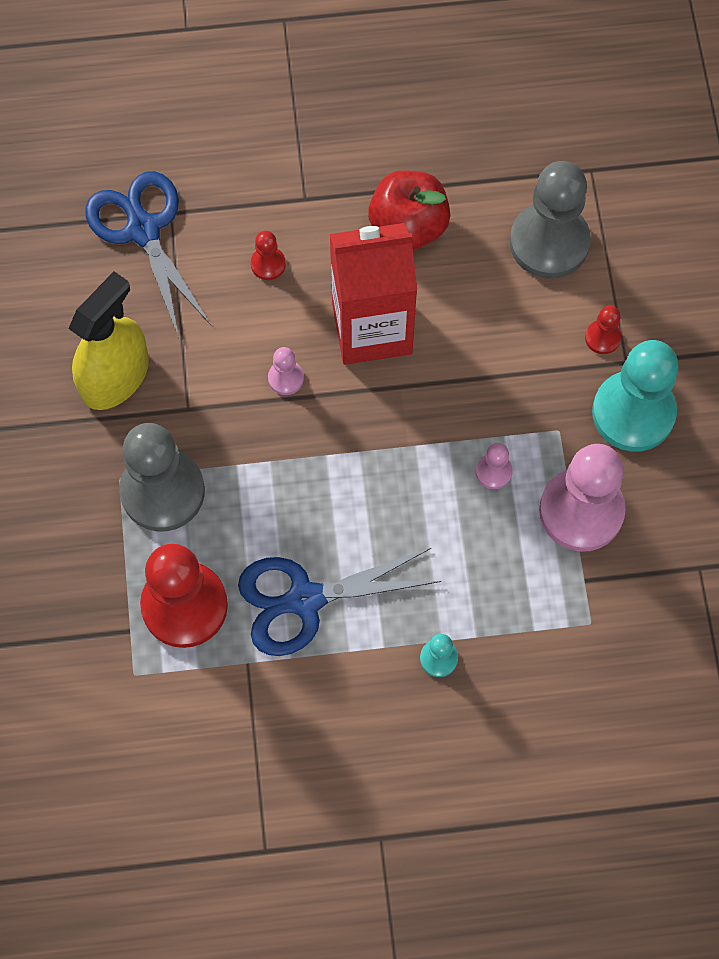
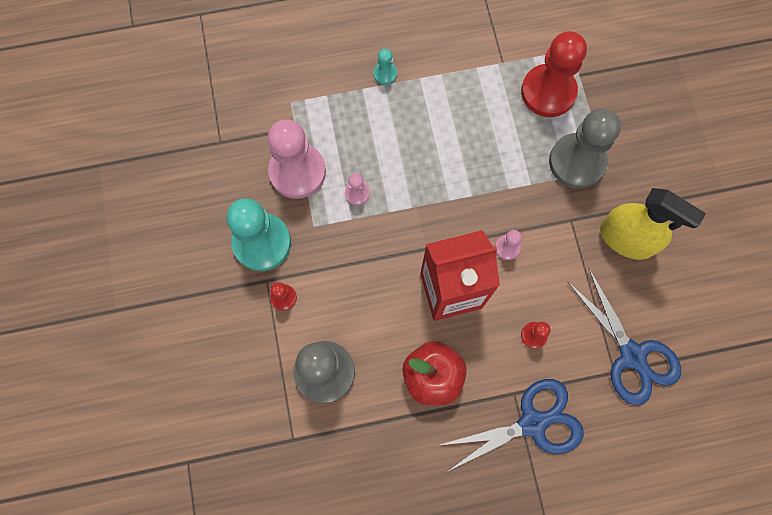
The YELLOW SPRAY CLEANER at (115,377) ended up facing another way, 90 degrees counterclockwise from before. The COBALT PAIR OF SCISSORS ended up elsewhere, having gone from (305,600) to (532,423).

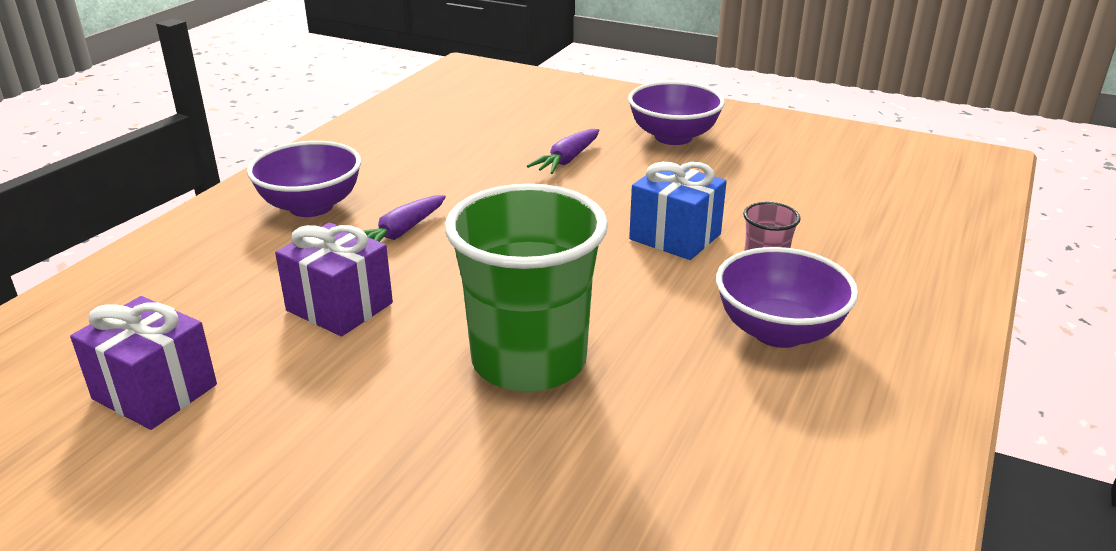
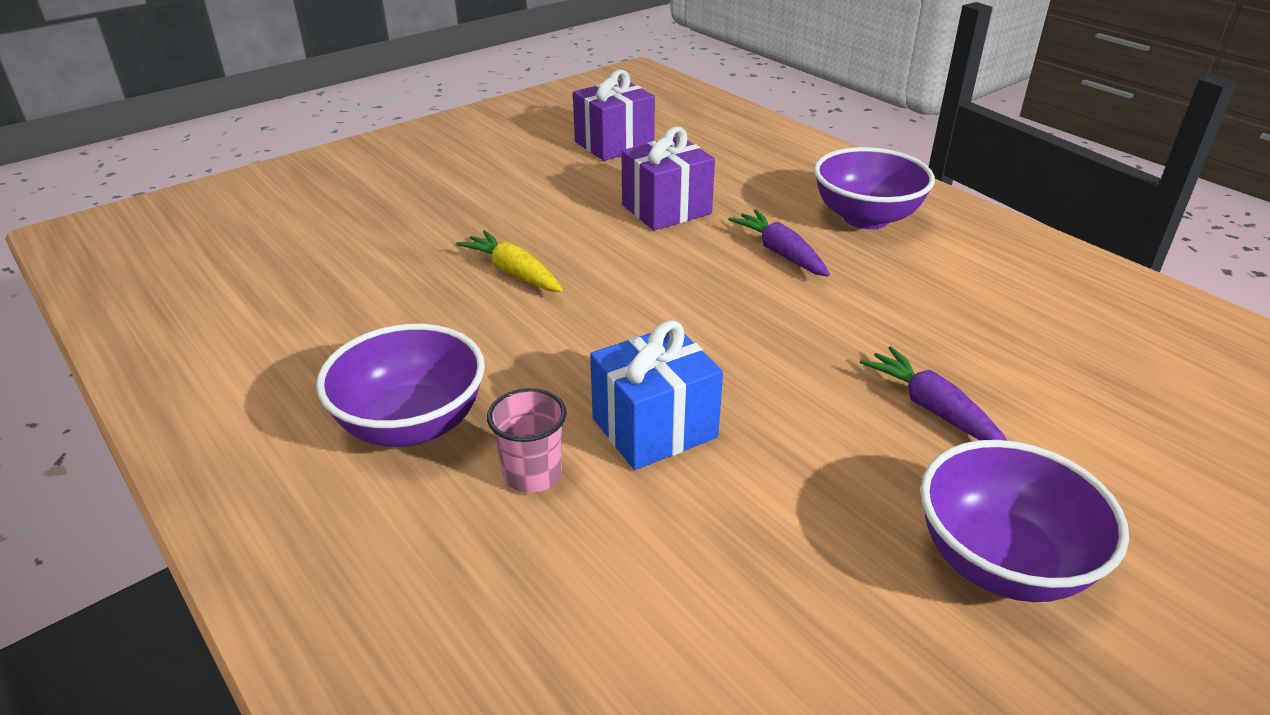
Where the EMERALD TUMBLER stood at (529,361), the YELLOW TOY CARROT came to stand at (513,272).

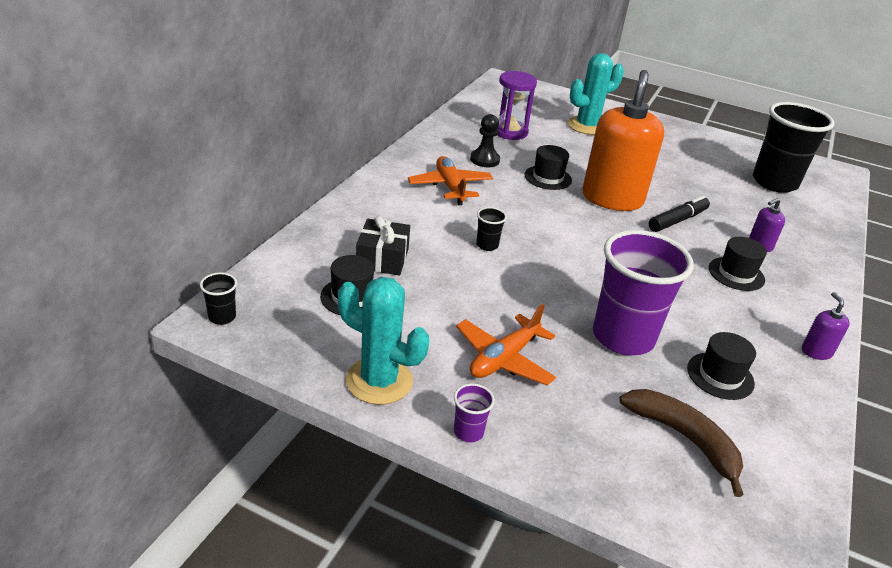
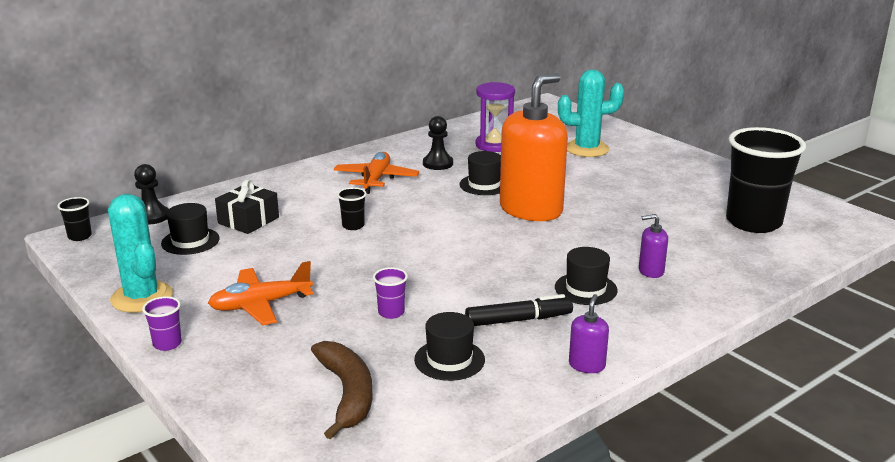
The size of the ROYAL PURPLE TUMBLER at (623,337) changed by a factor of 0.41. The BLACK MARKER ended up elsewhere, having gone from (677,220) to (518,320). The second view gained the BLACK PAWN at (152,216).

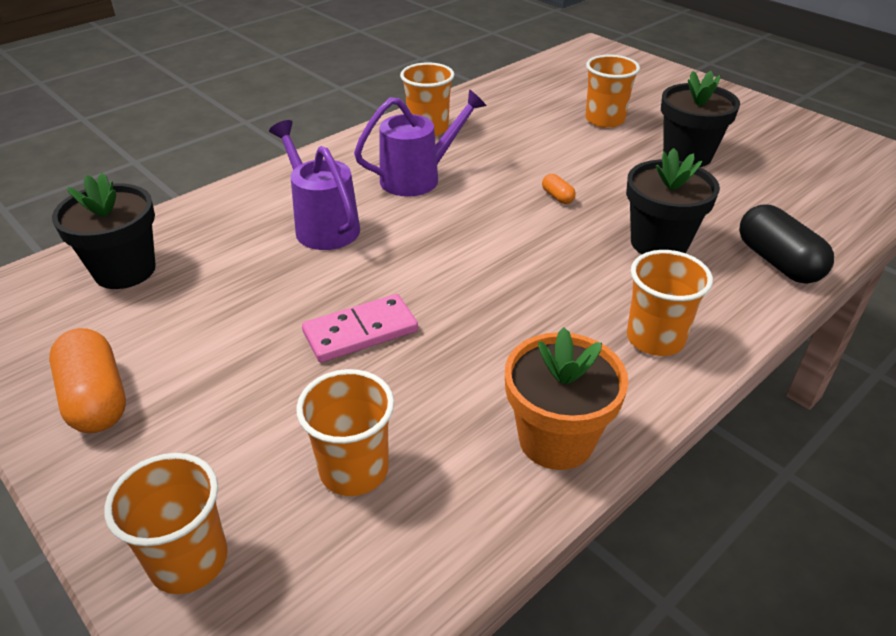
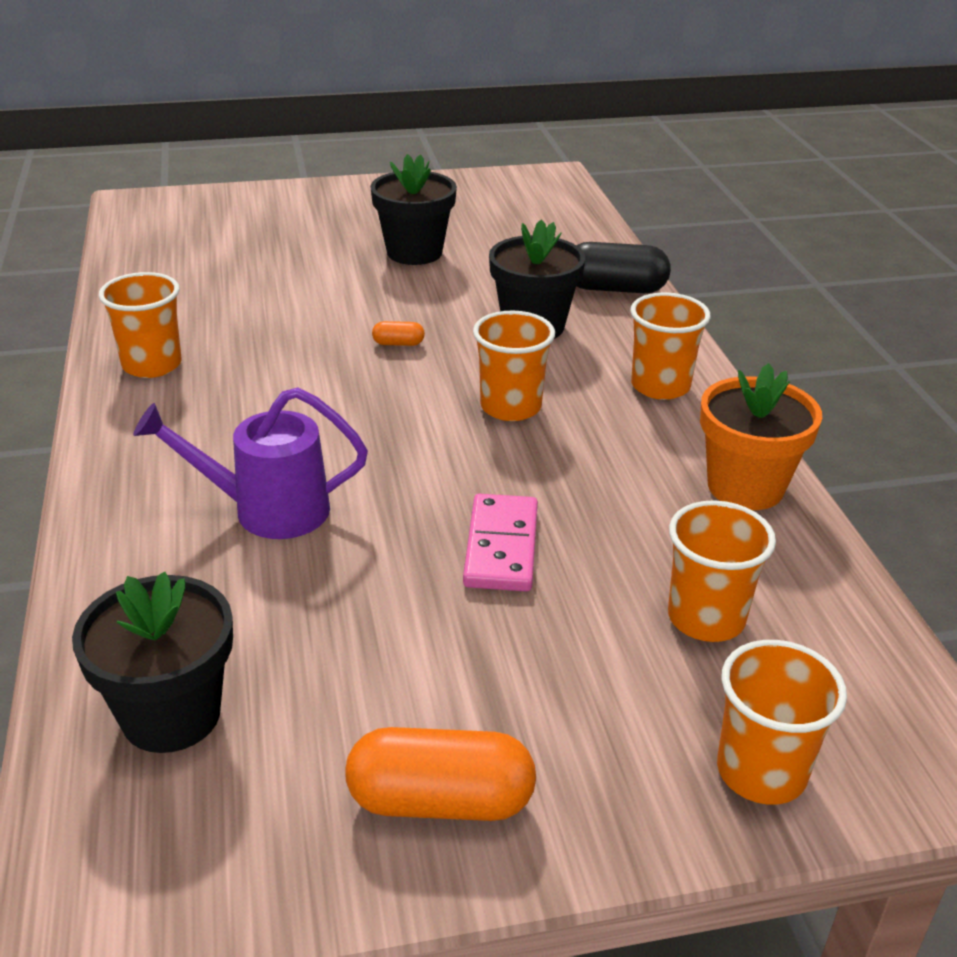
The second view lost the ROYAL PURPLE SPRINKLING CAN at (419,178). The ORANGE TUMBLER ended up elsewhere, having gone from (604,120) to (510,407).

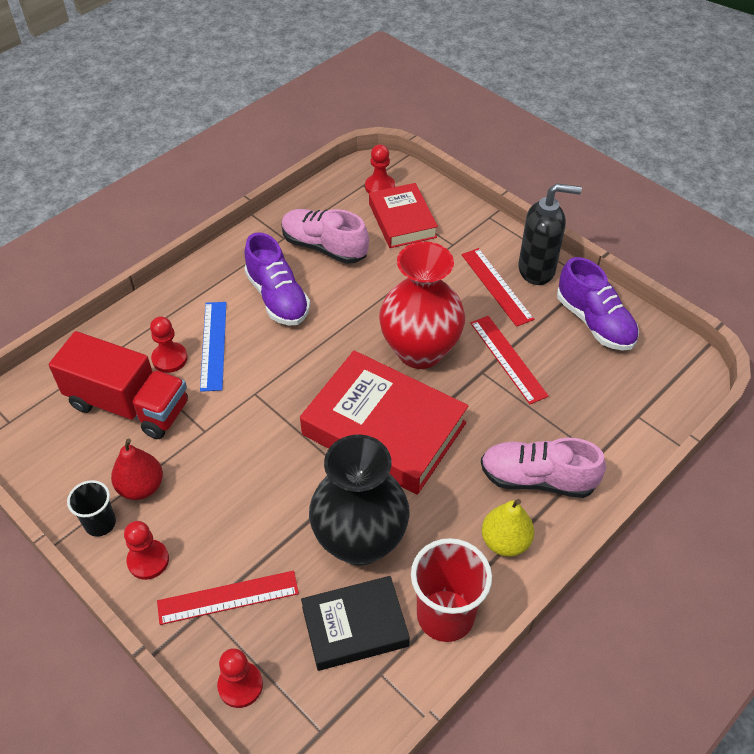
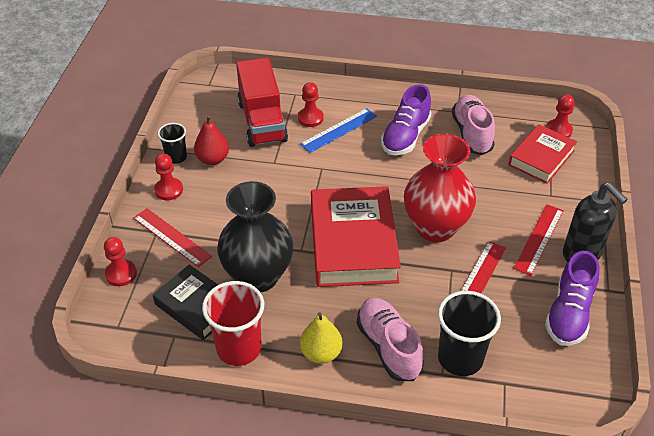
The second view gained the BLACK TUMBLER at (460,358).

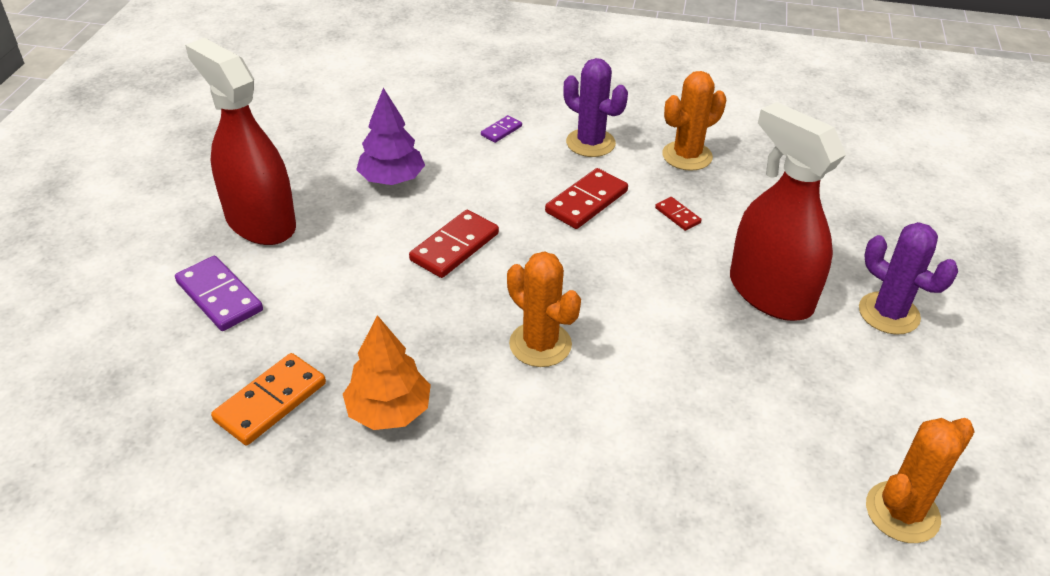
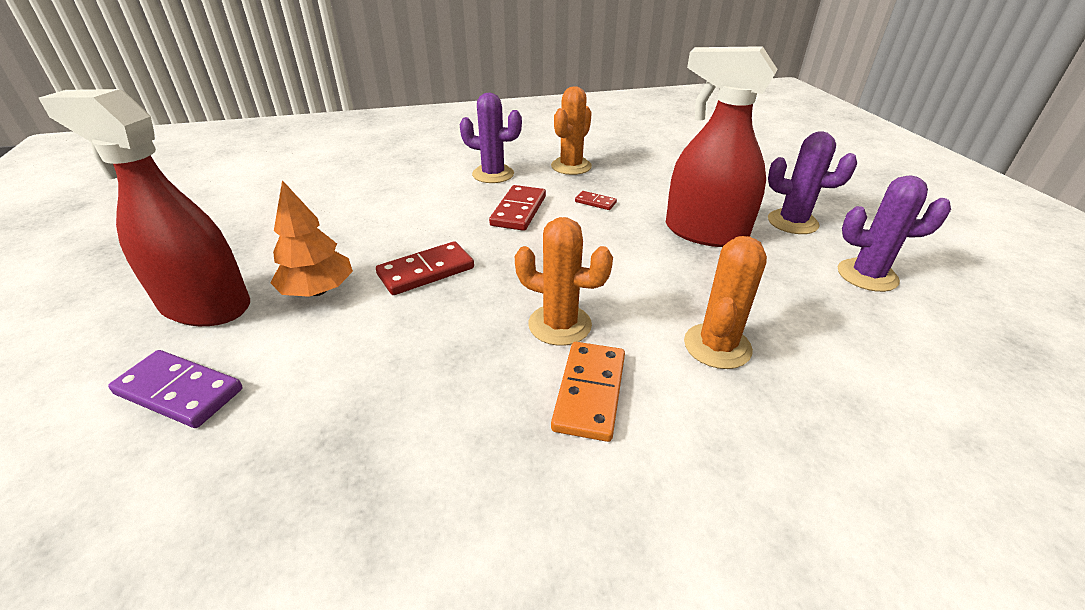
The ORANGE DOMINO TILE ended up elsewhere, having gone from (271,402) to (590,392). The ORANGE FIR TREE ended up elsewhere, having gone from (389,411) to (318,291). The second view lost the ROYAL PURPLE FIR TREE at (392,179). The SCARLET DOMINO TILE at (454,247) ended up facing another way, 45 degrees clockwise from before. The second view lost the ROYAL PURPLE DOMINO TILE at (501,131). The ORANGE CACTUS ended up elsewhere, having gone from (902,512) to (717,346). The second view gained the ROYAL PURPLE CACTUS at (867,275).

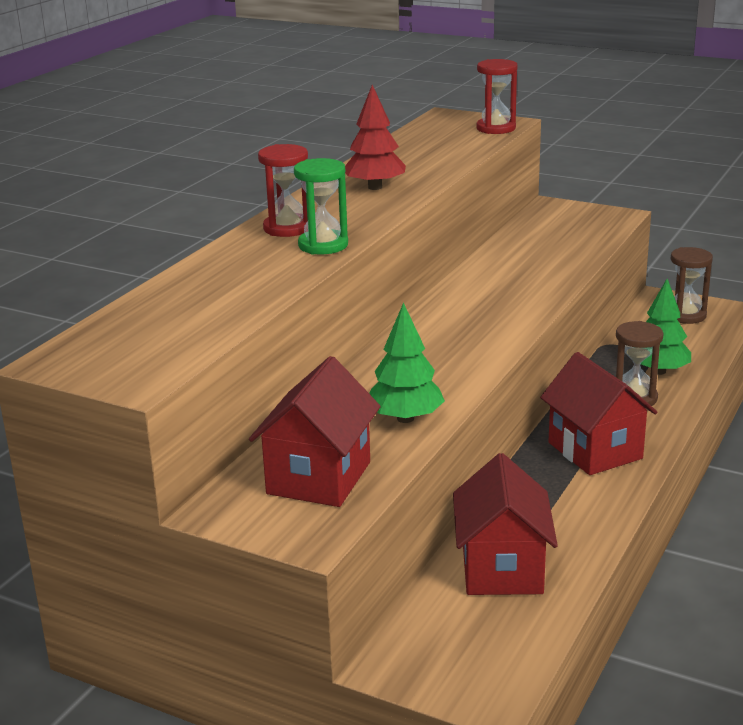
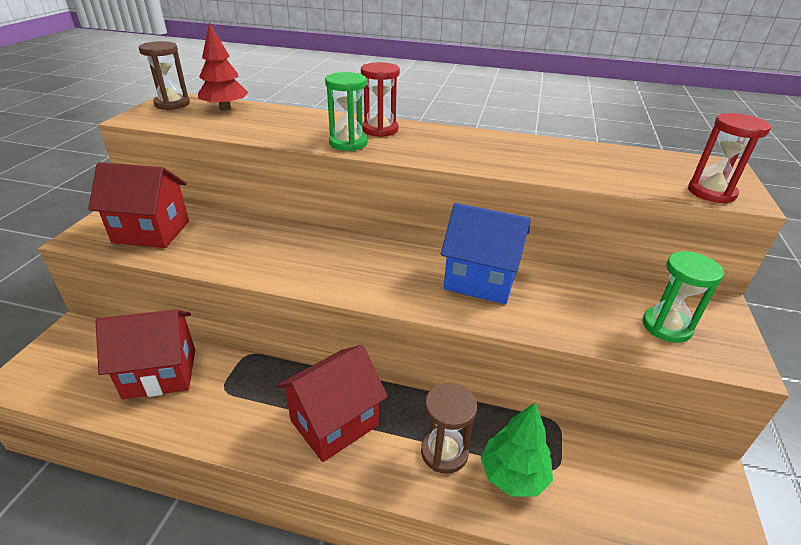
The SCARLET FIR TREE ended up elsewhere, having gone from (375,187) to (225,108). The second view lost the EMERALD FIR TREE at (405,418). The RUSSET SAND TIMER ended up elsewhere, having gone from (685,315) to (172,104). The second view gained the COBALT COTTAGE at (480,280). The second view gained the EMERALD SAND TIMER at (666,326).

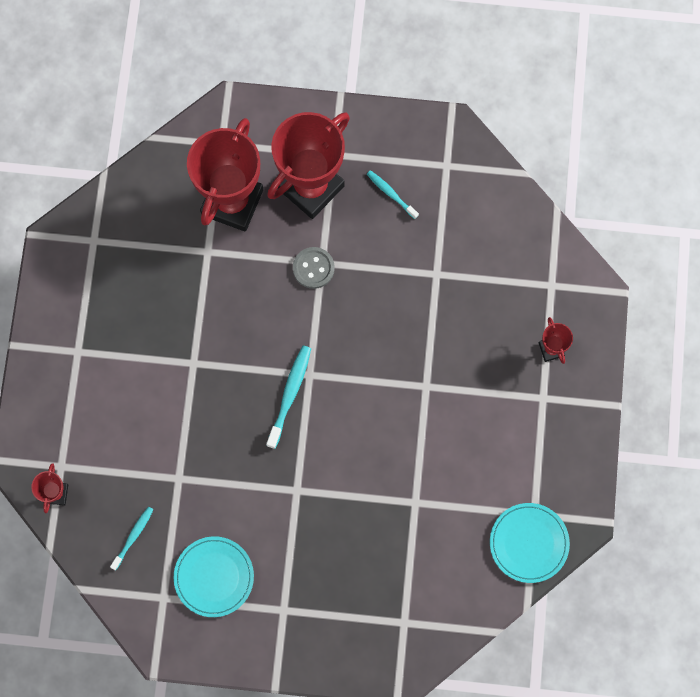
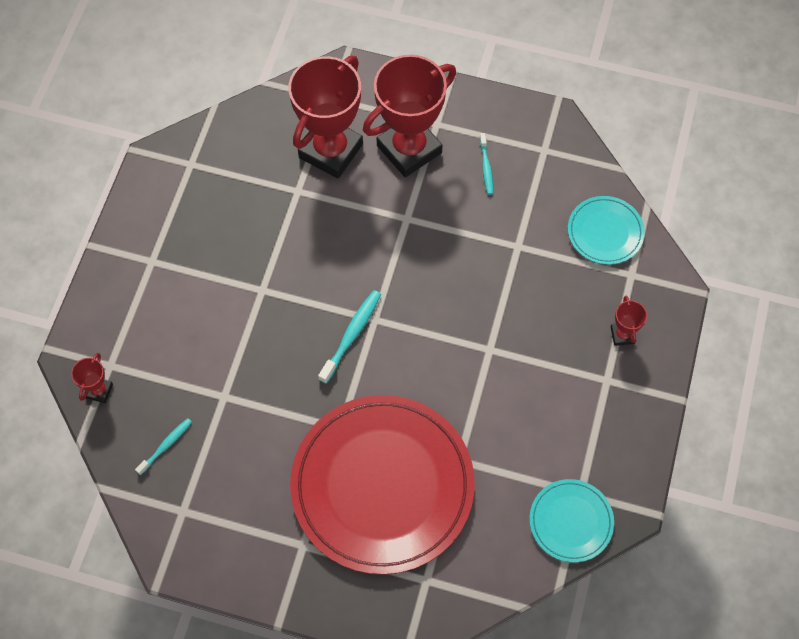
The AQUA PLATE ended up elsewhere, having gone from (214,577) to (605,232). The second view lost the GREY SHIRT BUTTON at (313,268). The AQUA TOOTH BRUSH at (391,194) ended up facing another way, 150 degrees counterclockwise from before. The second view gained the SCARLET PLATE at (382,485).

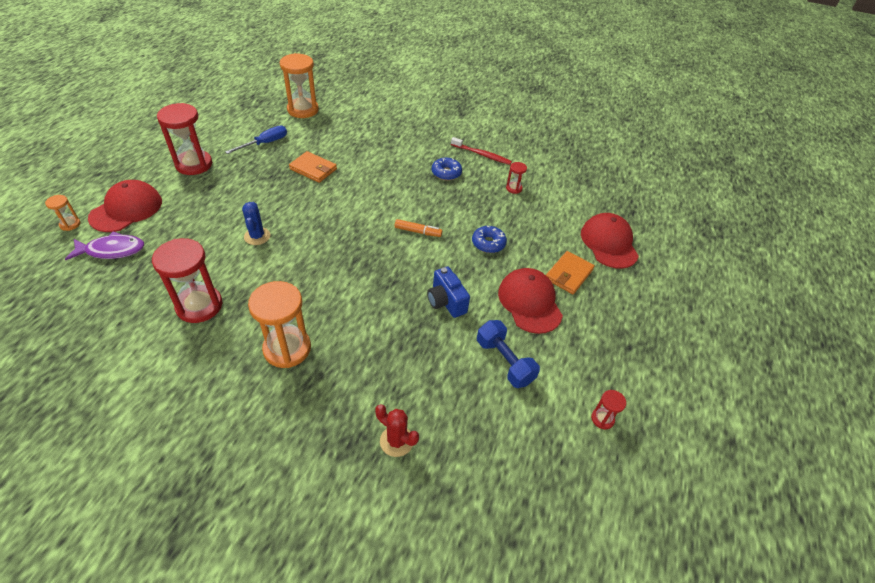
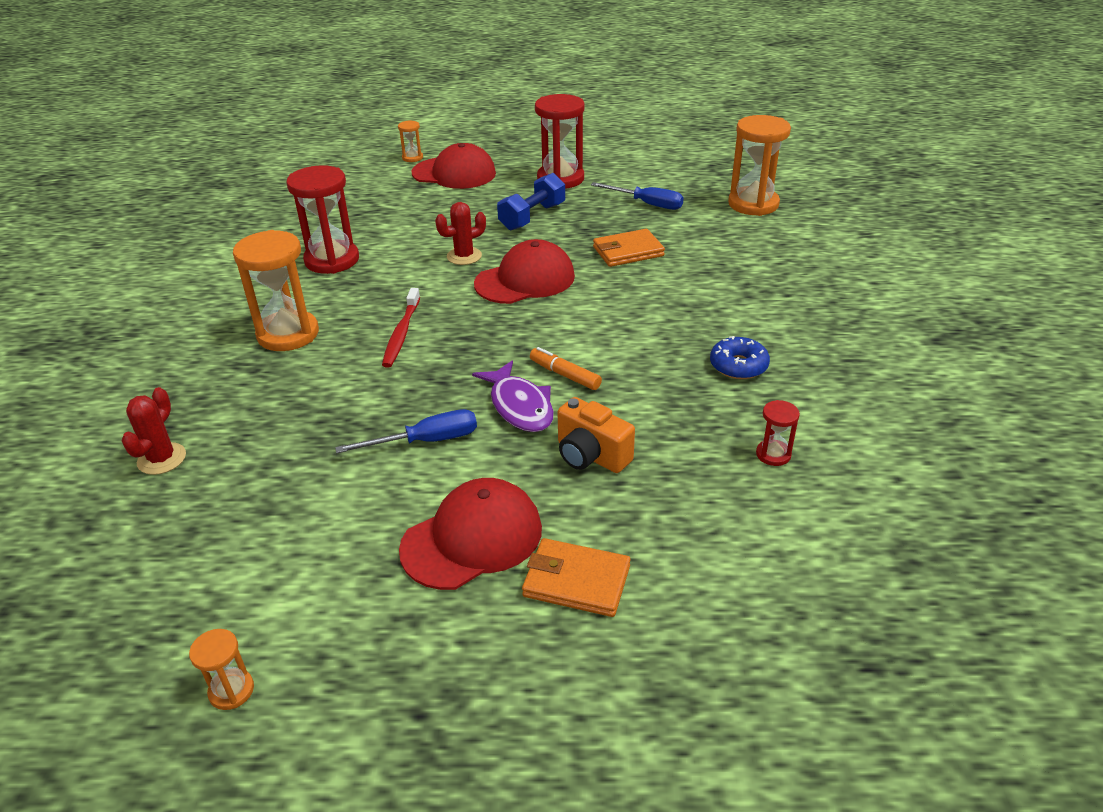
The ROYAL PURPLE FISH ended up elsewhere, having gone from (112,250) to (519,406). What was the COBALT CACTUS at (257,236) turned into the SCARLET CACTUS at (464,256). The ORANGE BILLFOLD at (313,169) ended up facing another way, 60 degrees clockwise from before. The ORANGE MARKER at (418,232) ended up facing another way, 135 degrees clockwise from before. Where the COBALT COMPACT CAMERA stood at (446,302), the COBALT SCREWDRIVER came to stand at (426,441). The SCARLET TOOTH BRUSH ended up elsewhere, having gone from (482,155) to (401,334). Where the COBALT DOUGHNUT stood at (488,243), the ORANGE COMPACT CAMERA came to stand at (591,456). The COBALT FREE WEIGHT ended up elsewhere, having gone from (504,361) to (532,217). The SCARLET BASEBALL CAP ended up elsewhere, having gone from (609,243) to (525,280). What was the SCARLET SAND TIMER at (602,419) turned into the ORANGE SAND TIMER at (231,691).

